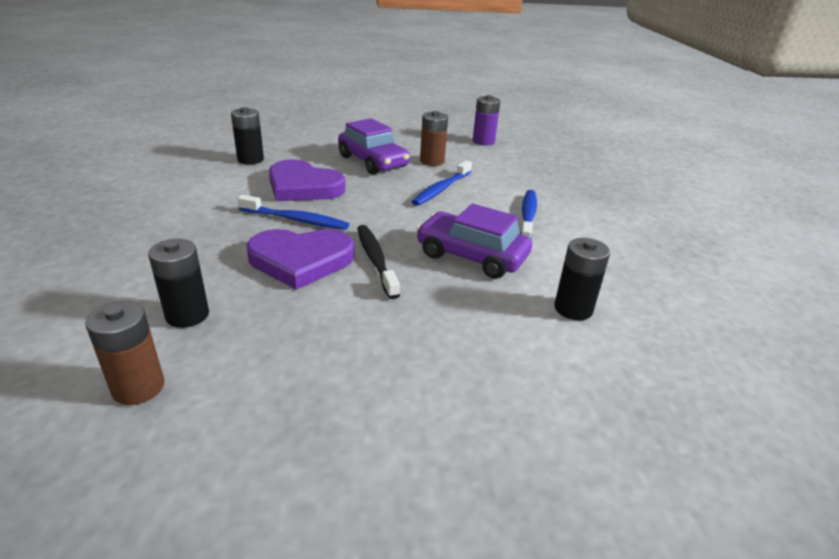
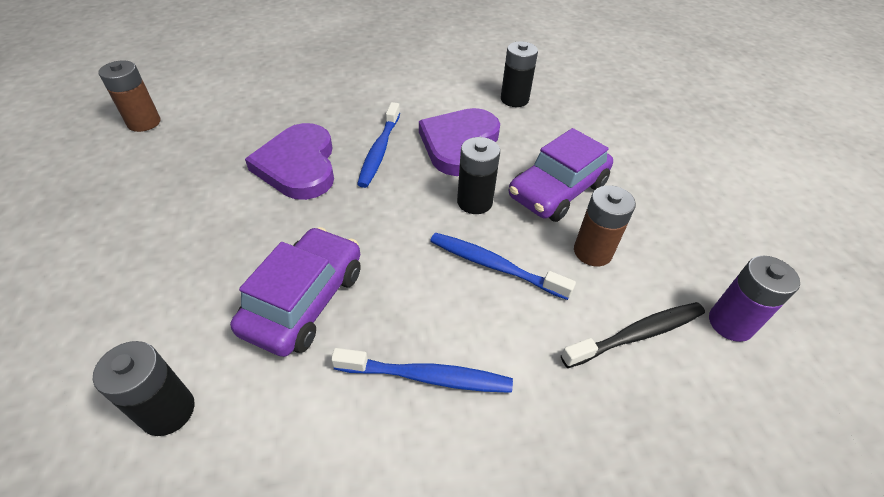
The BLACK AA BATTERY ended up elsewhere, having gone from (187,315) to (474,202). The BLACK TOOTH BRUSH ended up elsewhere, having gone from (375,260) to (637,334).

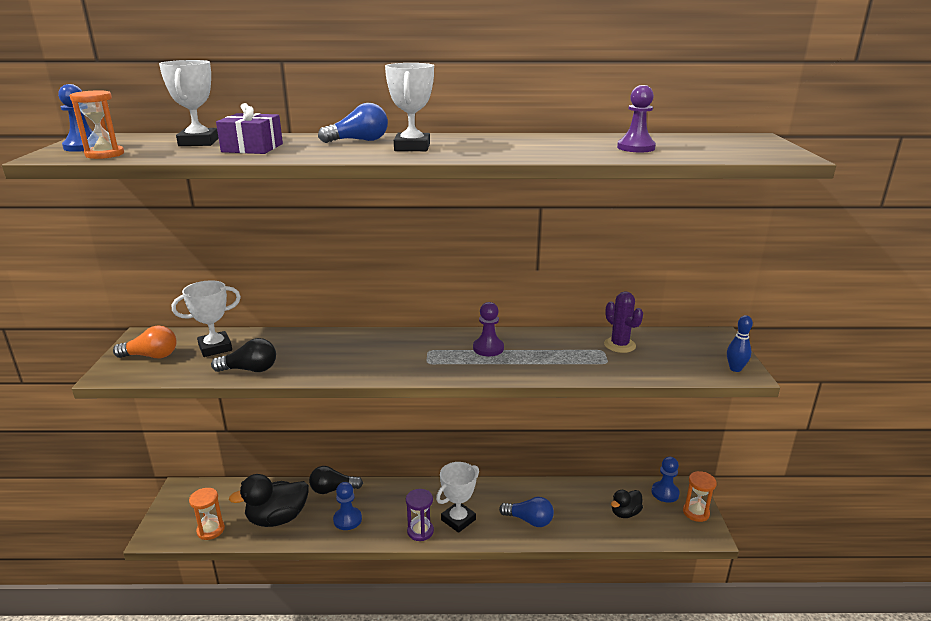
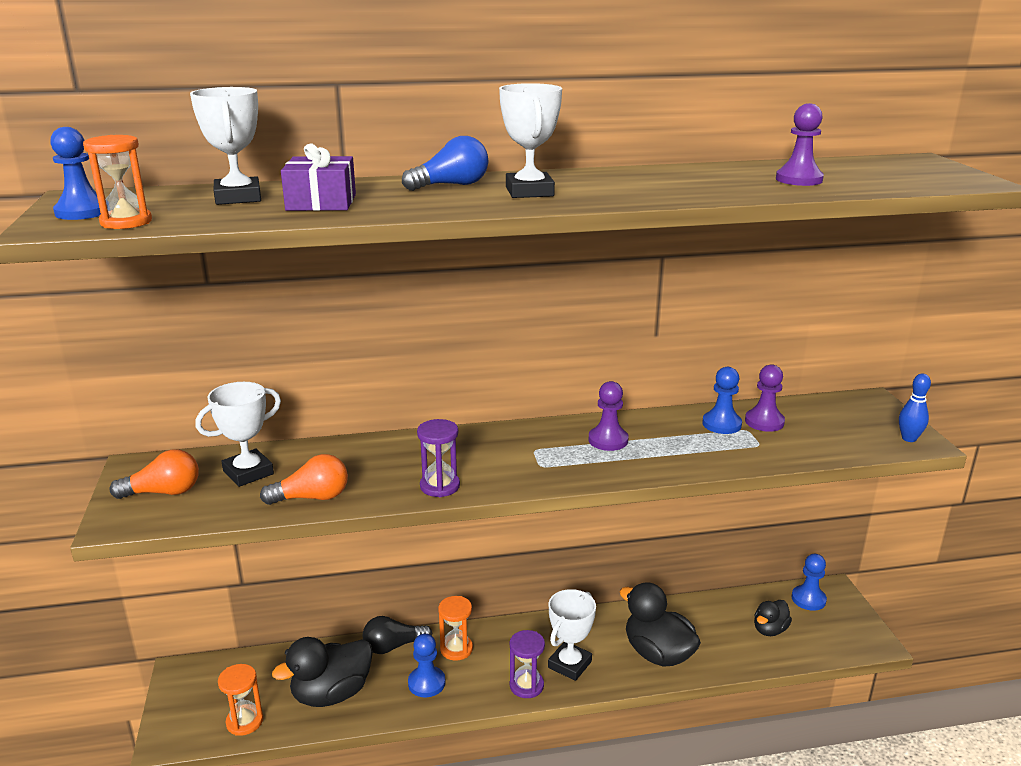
What was the BLACK LIGHTBULB at (250,370) turned into the ORANGE LIGHTBULB at (312,497). Where the COBALT LIGHTBULB stood at (529,520), the BLACK TOY DUCK came to stand at (658,654). Where the ROYAL PURPLE CACTUS stood at (619,345), the ROYAL PURPLE PAWN came to stand at (764,422). The ORANGE SAND TIMER ended up elsewhere, having gone from (696,512) to (456,649). The second view gained the ROYAL PURPLE SAND TIMER at (440,486). The second view gained the COBALT PAWN at (721,424).

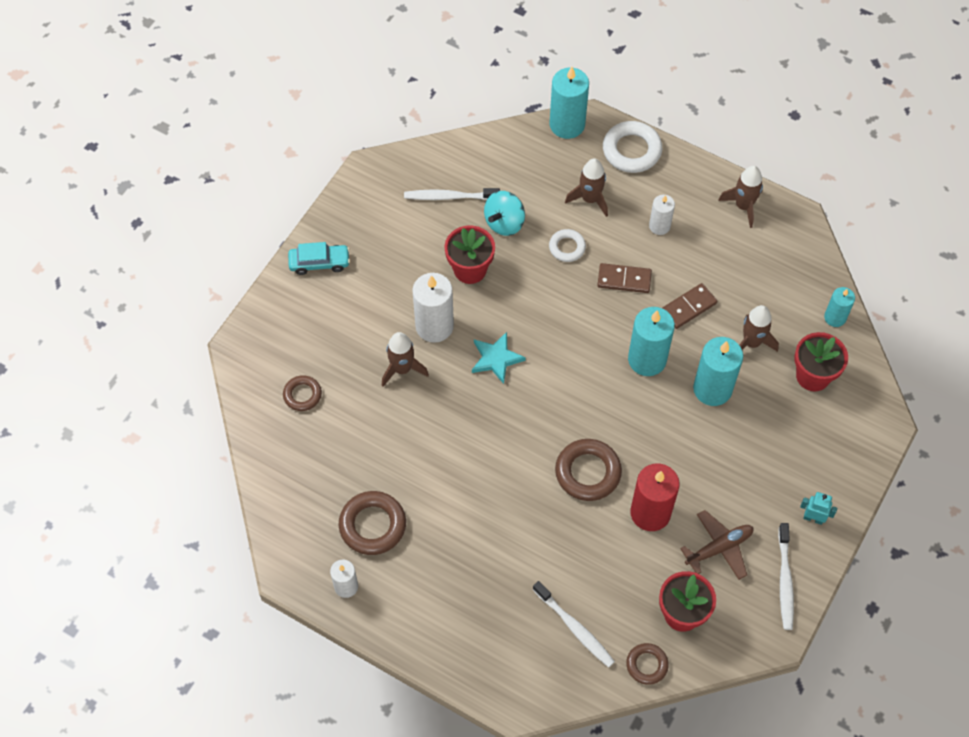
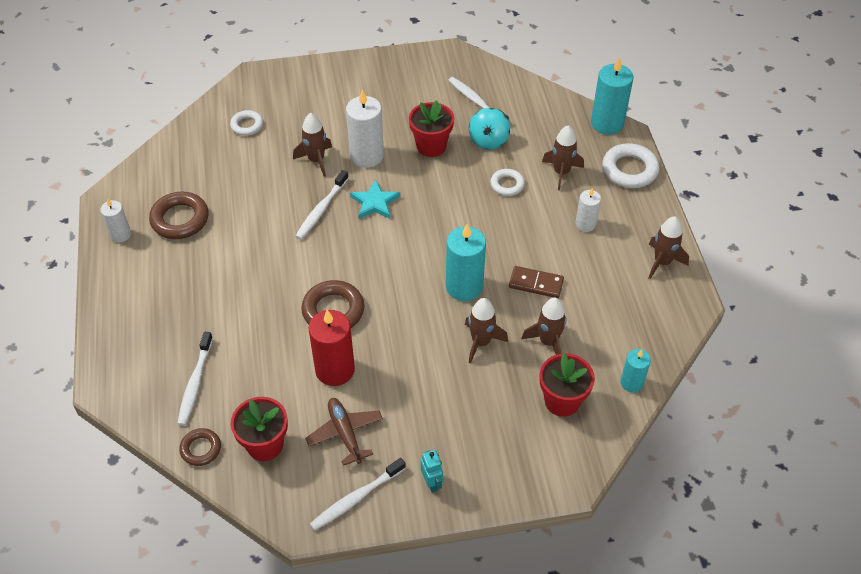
What was the RUSSET TORUS at (302,395) turned into the PURE WHITE TORUS at (247,125). The second view lost the AQUA AUTOMOBILE at (319,263). The AQUA TOY TOP at (504,223) ended up facing another way, 75 degrees counterclockwise from before. The second view lost the RUSSET DOMINO TILE at (624,279). The RUSSET PLANE at (719,548) ended up facing another way, 135 degrees counterclockwise from before. Where the AQUA CANDLE stood at (712,389), the RUSSET ROCKET came to stand at (481,342). The second view gained the PURE WHITE TOOTH BRUSH at (321,209).

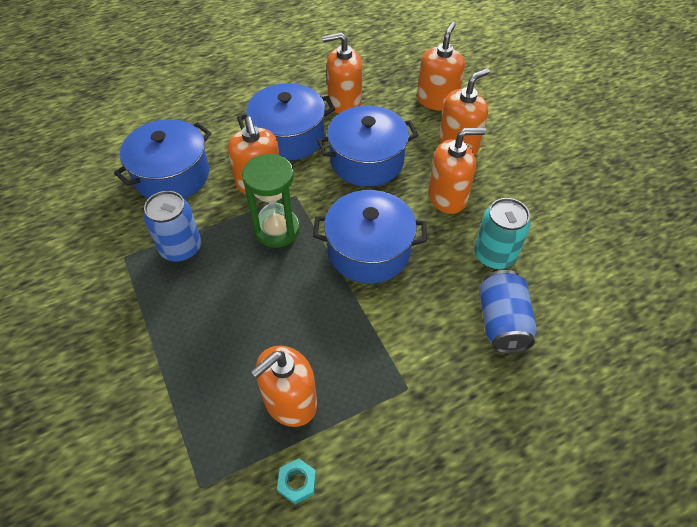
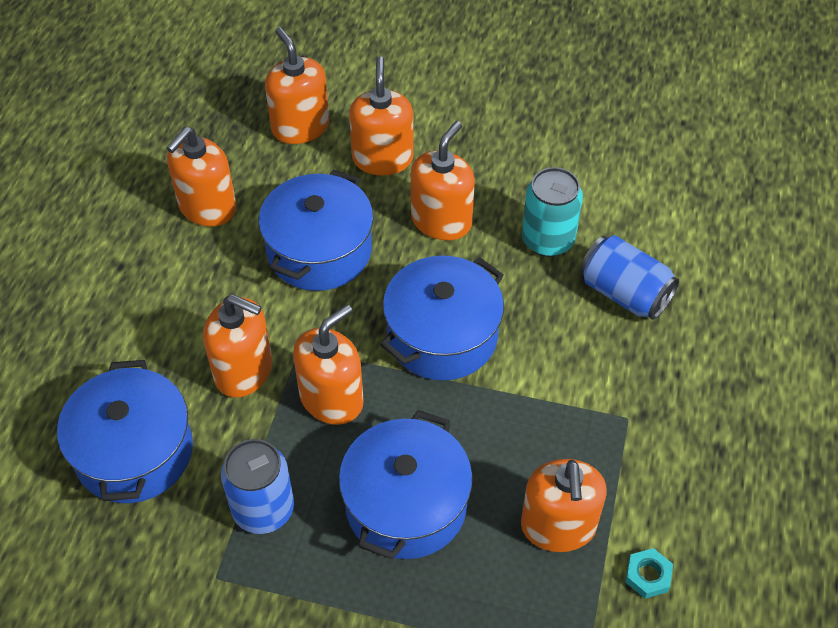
The COBALT STOCKPOT ended up elsewhere, having gone from (289,136) to (406,504). Where the EMERALD SAND TIMER stood at (277,230), the ORANGE SOAP DISPENSER came to stand at (331,399).

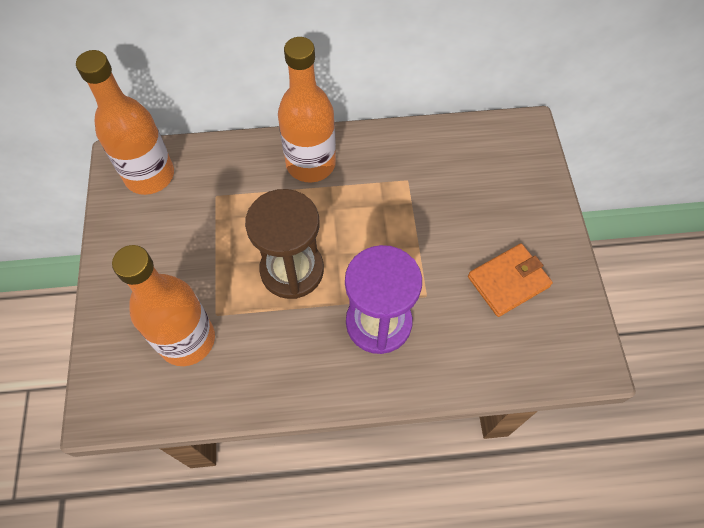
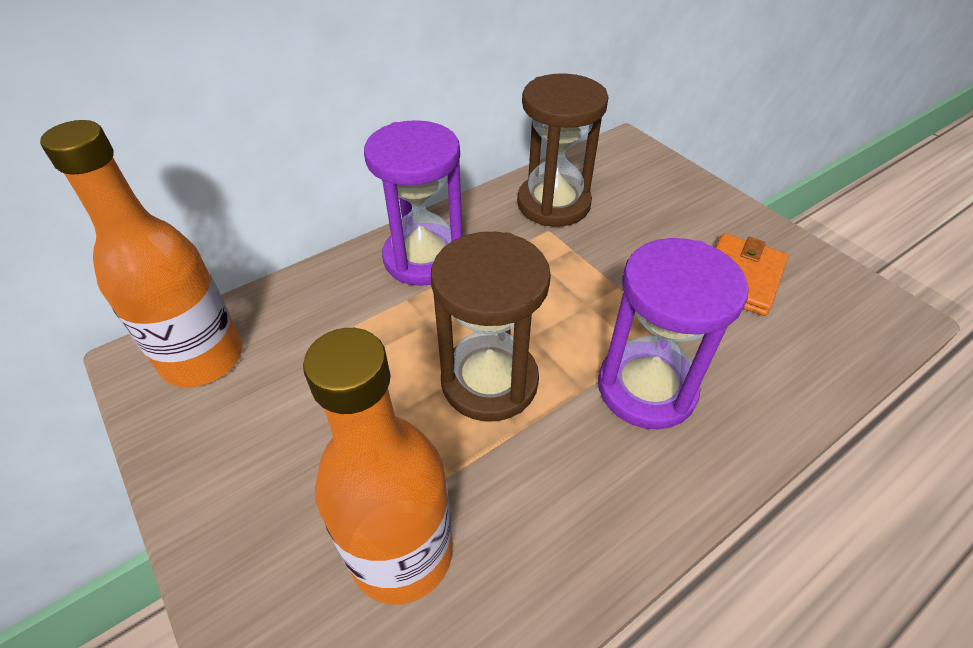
Where the ORANGE FLASK stood at (310,164), the ROYAL PURPLE SAND TIMER came to stand at (424,258). The second view gained the RUSSET SAND TIMER at (553,204).

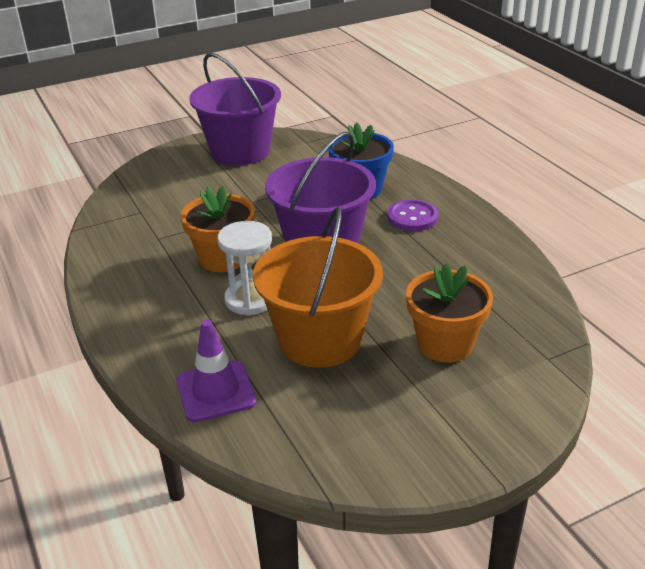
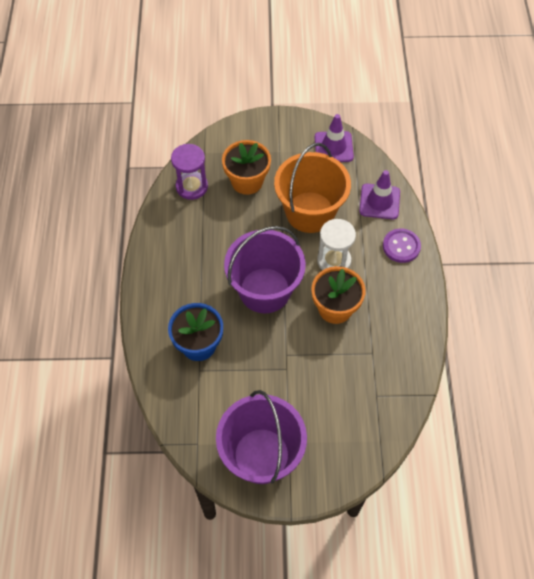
The ROYAL PURPLE SHIRT BUTTON ended up elsewhere, having gone from (412,217) to (401,246). The second view gained the ROYAL PURPLE SAND TIMER at (192,186). The second view gained the ROYAL PURPLE TRAFFIC CONE at (333,147).

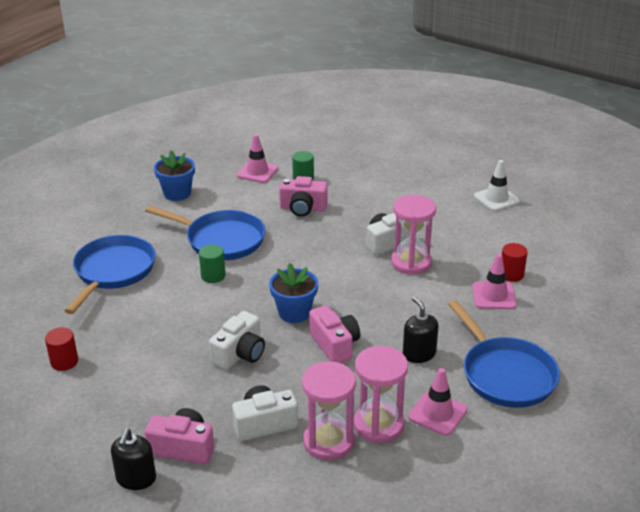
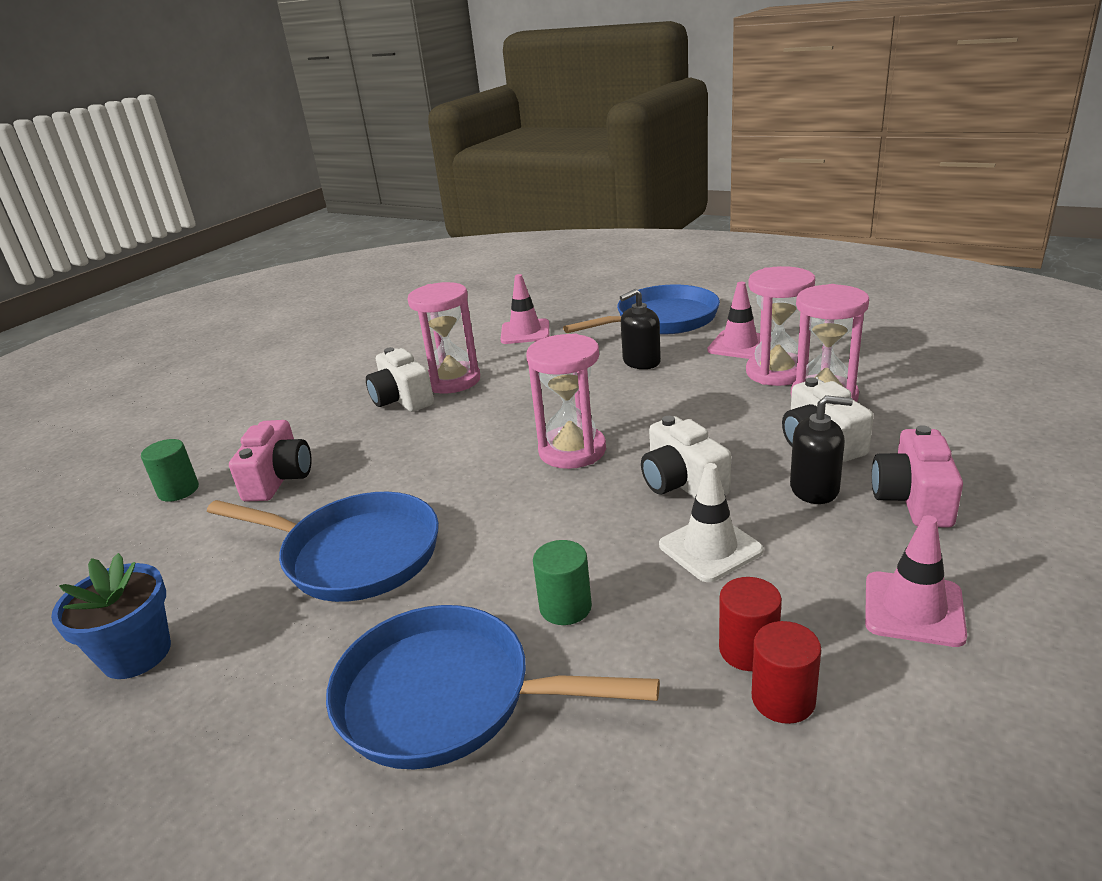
The BLACK SOAP DISPENSER ended up elsewhere, having gone from (136,478) to (814,489). The COBALT FRYING PAN at (221,240) ended up facing another way, 90 degrees clockwise from before. The EMERALD CYLINDER SHAPE ended up elsewhere, having gone from (213,276) to (565,607). The PURE WHITE COMPACT CAMERA at (240,354) ended up facing another way, 150 degrees counterclockwise from before. The ROSY TRAFFIC CONE ended up elsewhere, having gone from (257,172) to (913,609). Where the COBALT POTTED PLANT stood at (294,312), the ROSY SAND TIMER came to stand at (572,451). The second view lost the ROSY COMPACT CAMERA at (335,345). The PURE WHITE TRAFFIC CONE ended up elsewhere, having gone from (496,199) to (710,548). The SCARLET CYLINDER SHAPE ended up elsewhere, having gone from (511,274) to (748,650).

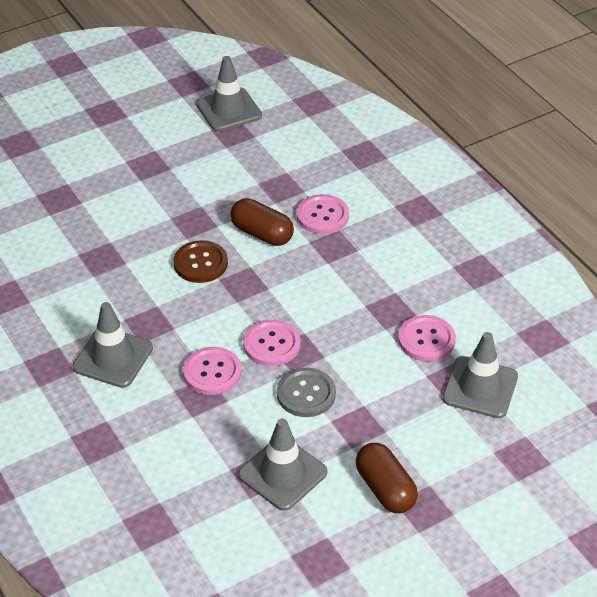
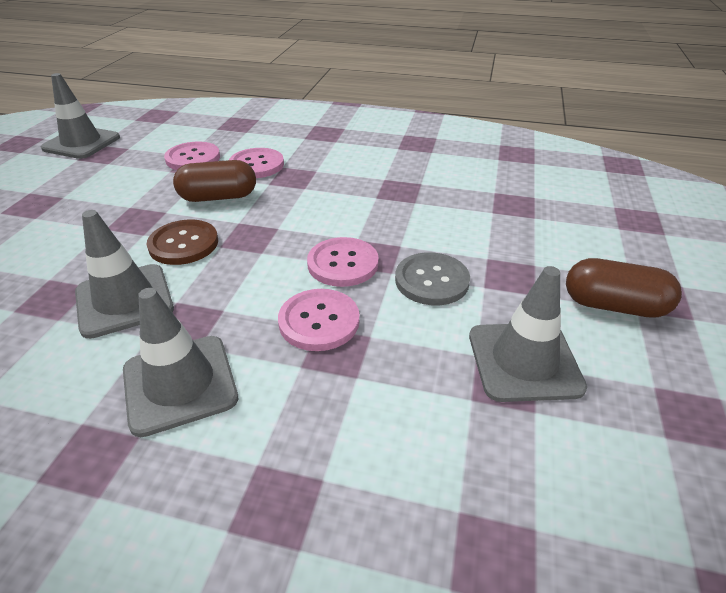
The ROSY SHIRT BUTTON ended up elsewhere, having gone from (426,340) to (193,158). The GREY TRAFFIC CONE ended up elsewhere, having gone from (480,387) to (124,300).

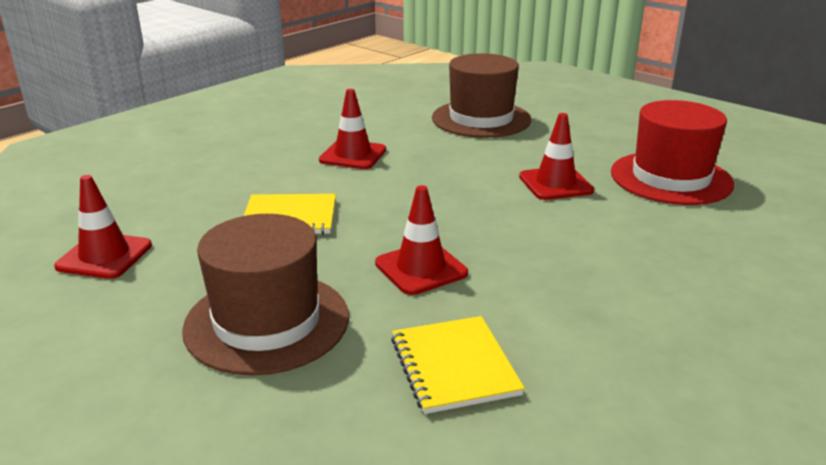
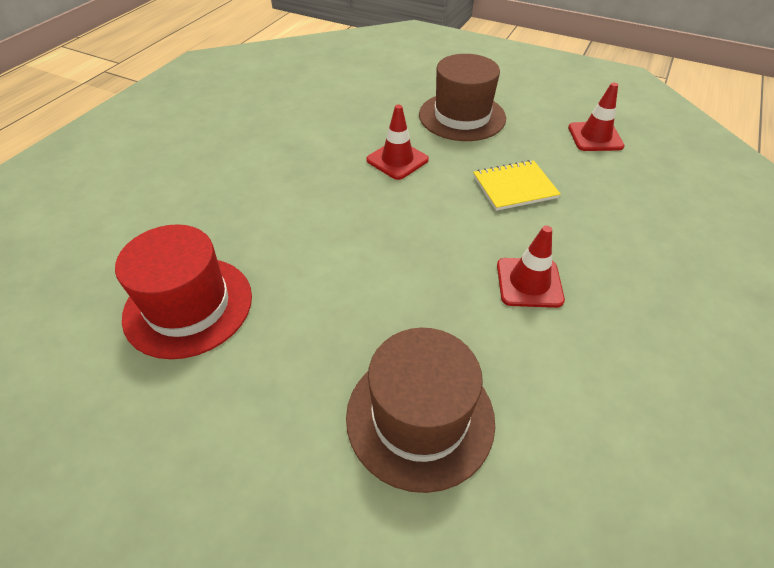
The second view lost the YELLOW NOTEBOOK at (454,366). The second view lost the SCARLET TRAFFIC CONE at (555,184).

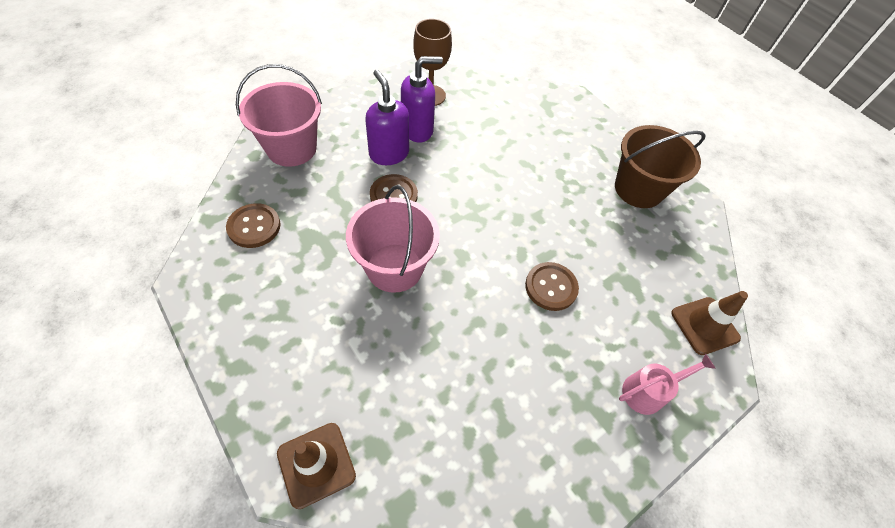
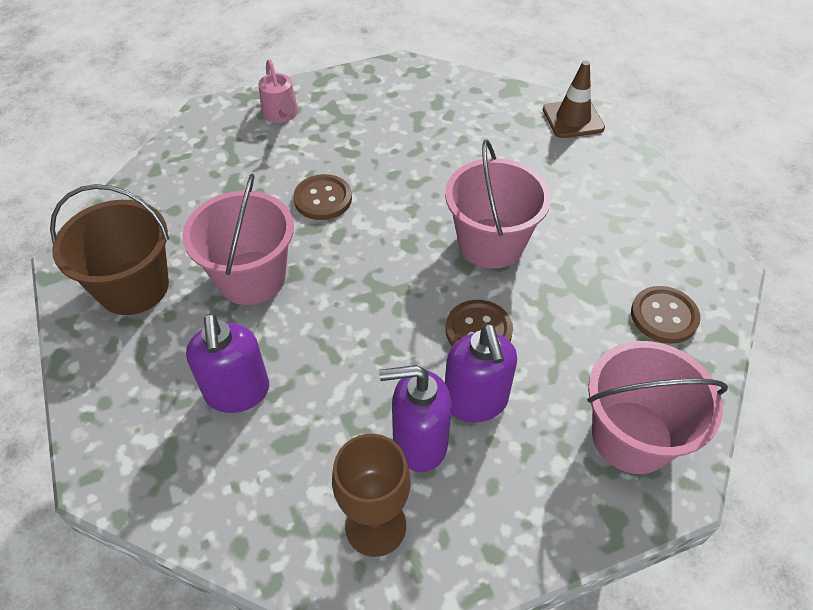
The ROSY SPRINKLING CAN at (649,391) ended up facing another way, 105 degrees counterclockwise from before. The second view lost the RUSSET TRAFFIC CONE at (704,325). The second view gained the ROSY SAND BUCKET at (251,278). The second view gained the ROYAL PURPLE SOAP DISPENSER at (237,392).

